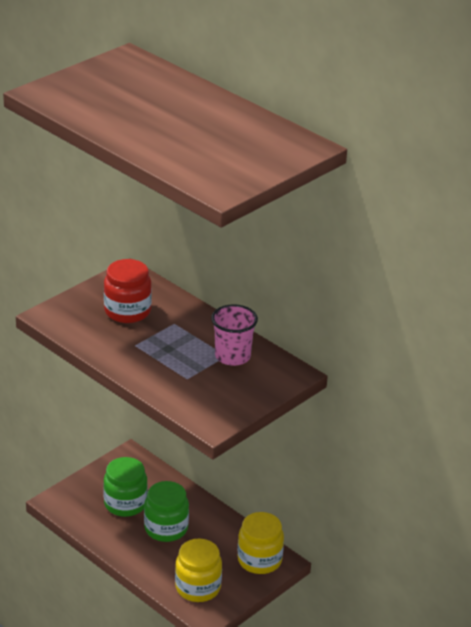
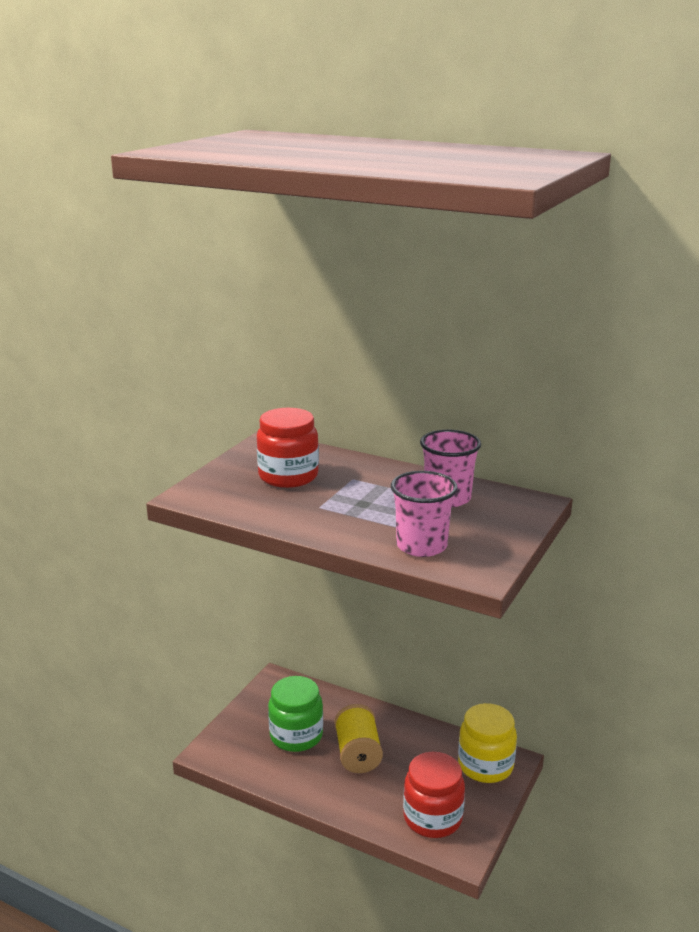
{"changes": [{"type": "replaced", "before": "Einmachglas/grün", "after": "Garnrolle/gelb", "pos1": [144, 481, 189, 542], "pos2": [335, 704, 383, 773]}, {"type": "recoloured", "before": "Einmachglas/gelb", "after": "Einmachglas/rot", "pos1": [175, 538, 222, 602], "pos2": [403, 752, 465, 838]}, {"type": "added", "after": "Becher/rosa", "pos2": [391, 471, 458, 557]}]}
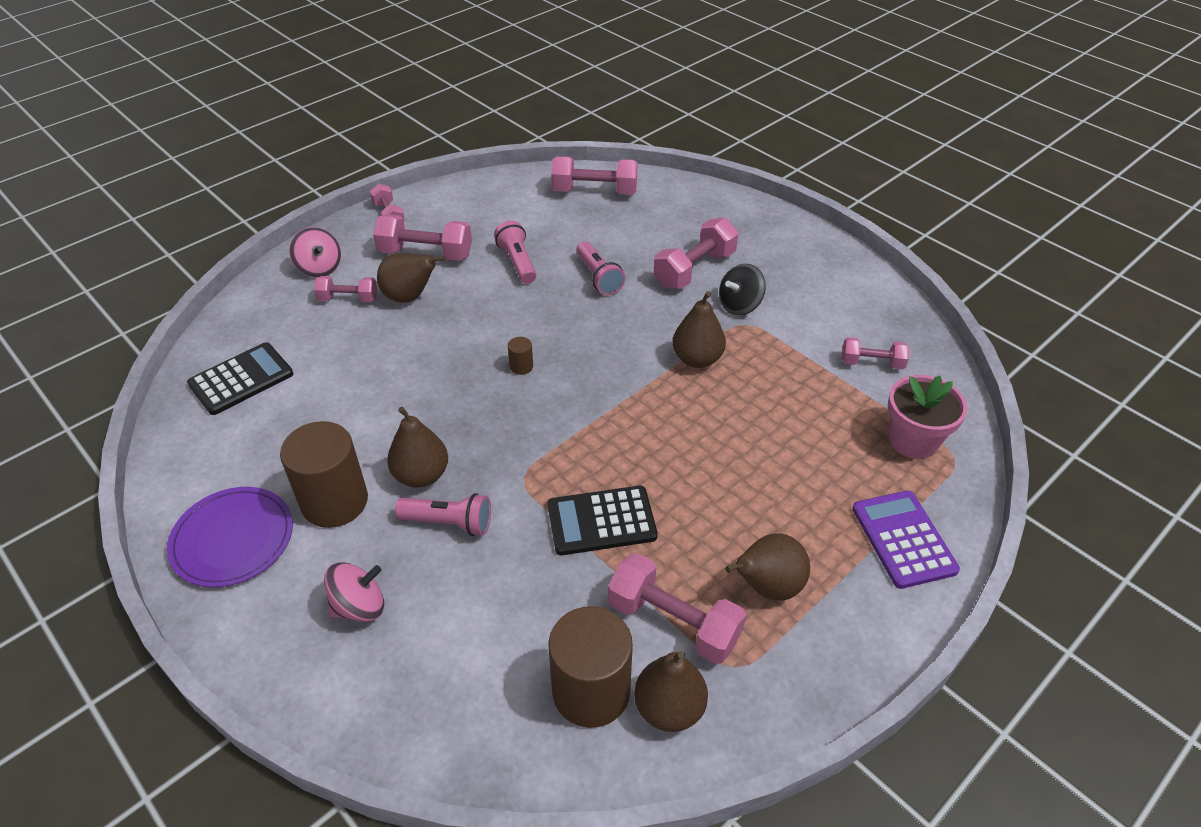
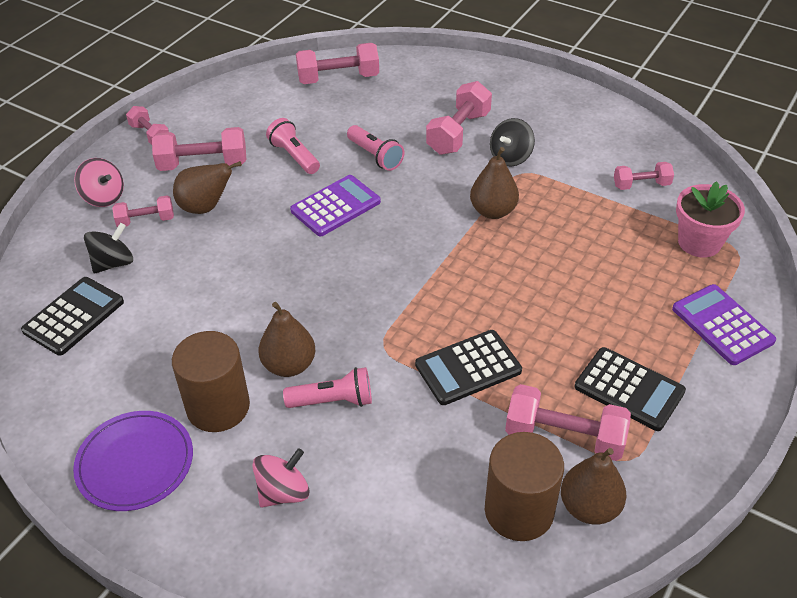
{"changes": [{"type": "removed", "before": "Vollzylinder/braun", "pos1": [508, 337, 533, 375]}, {"type": "replaced", "before": "Birne/braun", "after": "Taschenrechner/schwarz", "pos1": [725, 533, 810, 600], "pos2": [575, 347, 686, 431]}, {"type": "added", "after": "Taschenrechner/lila", "pos2": [290, 175, 381, 236]}, {"type": "added", "after": "Kreisel/schwarz", "pos2": [84, 223, 133, 273]}]}
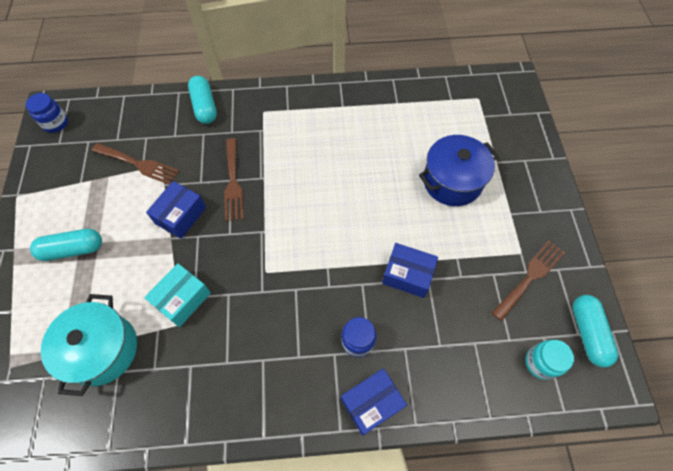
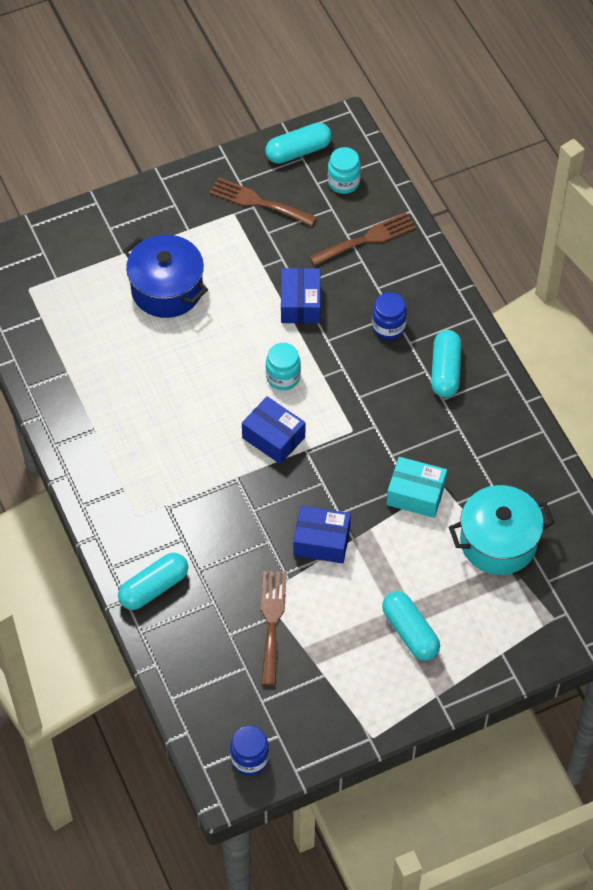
{"changes": [{"type": "moved", "before": "Gabel/braun", "pos1": [224, 138, 244, 221], "pos2": [309, 213, 416, 266]}, {"type": "moved", "before": "Schachtel/blau", "pos1": [341, 368, 407, 436], "pos2": [242, 396, 305, 464]}, {"type": "added", "after": "Kapsel/türkis", "pos2": [431, 330, 462, 397]}, {"type": "added", "after": "Einmachglas/türkis", "pos2": [266, 343, 301, 390]}]}
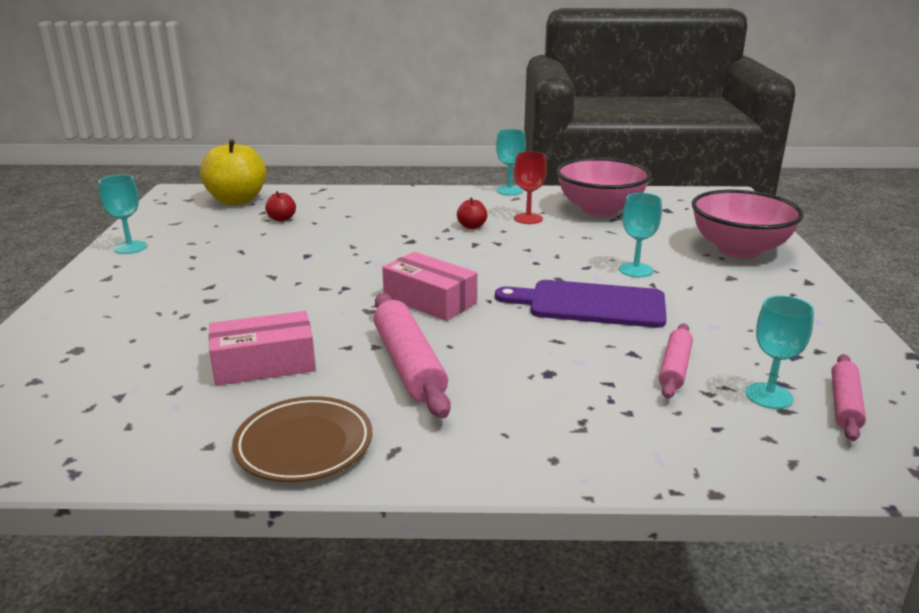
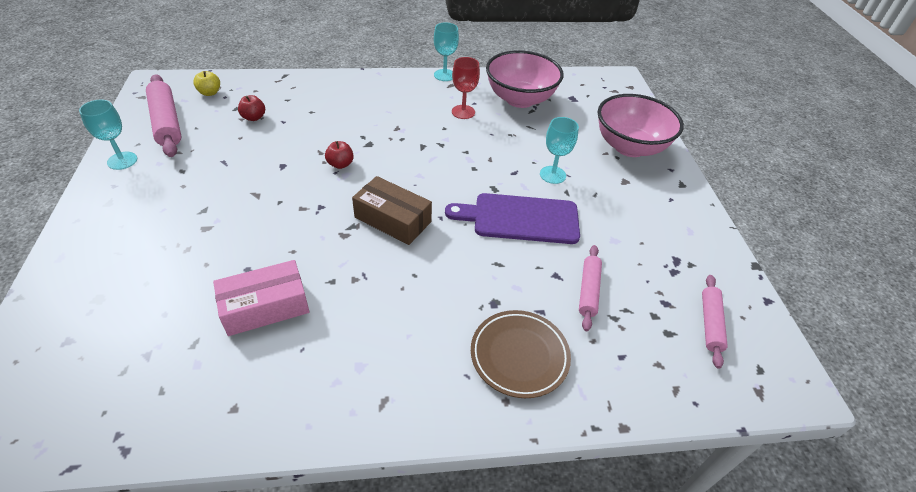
{"changes": [{"type": "resized", "before": "Apfel/gelb", "pos1": [200, 139, 266, 205], "pos2": [193, 71, 220, 96], "scale": 0.44}, {"type": "moved", "before": "Apfel/rot", "pos1": [457, 198, 488, 229], "pos2": [325, 141, 354, 169]}, {"type": "recoloured", "before": "Schachtel/rosa", "after": "Schachtel/braun", "pos1": [382, 252, 477, 321], "pos2": [352, 176, 432, 245]}, {"type": "moved", "before": "Nudelholz/rosa", "pos1": [374, 293, 451, 418], "pos2": [146, 74, 181, 157]}, {"type": "removed", "before": "Kelch/türkis", "pos1": [746, 296, 814, 409]}, {"type": "moved", "before": "Teller/braun", "pos1": [232, 396, 372, 482], "pos2": [471, 310, 571, 398]}]}
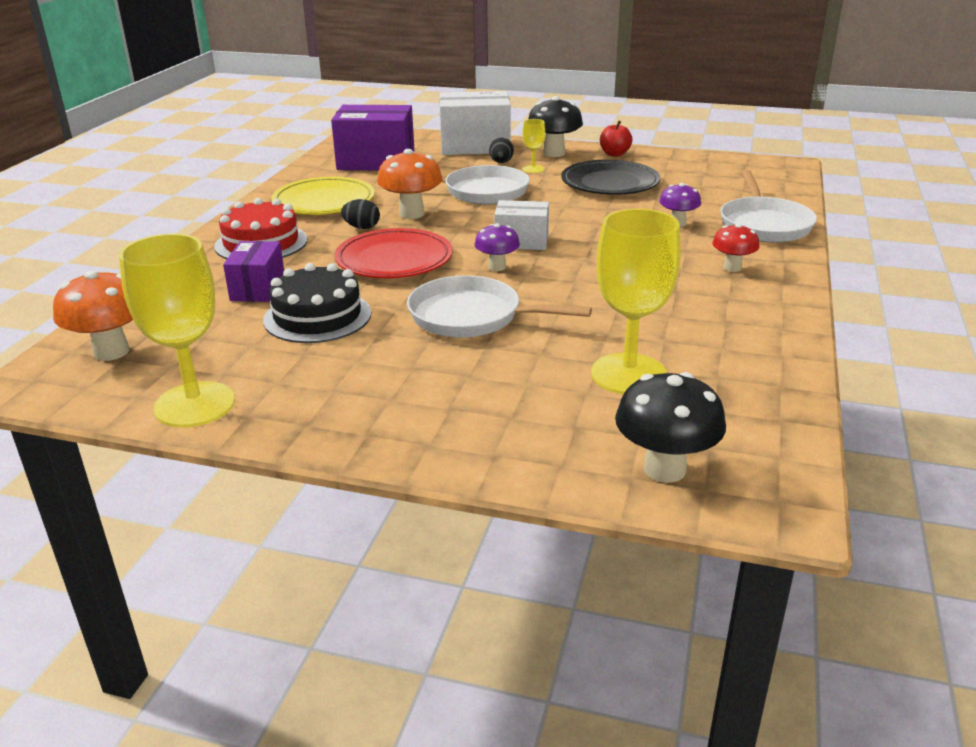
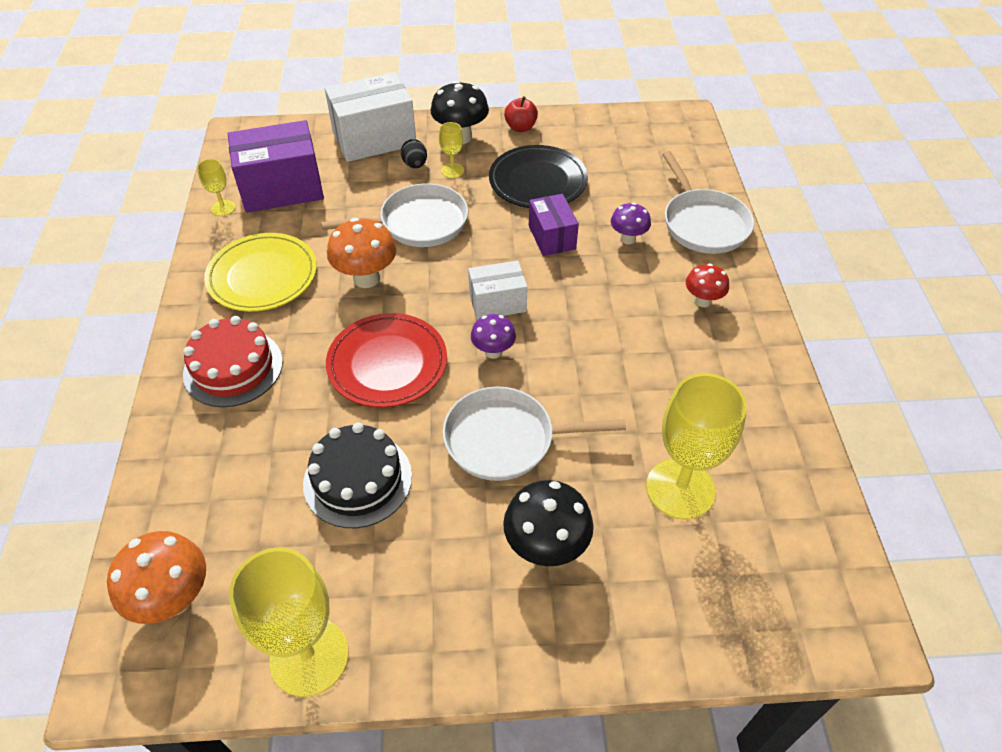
{"changes": [{"type": "removed", "before": "Ei/schwarz", "pos1": [341, 199, 380, 229]}, {"type": "moved", "before": "Schachtel/lila", "pos1": [223, 241, 284, 302], "pos2": [529, 194, 579, 256]}, {"type": "moved", "before": "Pilz/schwarz", "pos1": [615, 372, 726, 483], "pos2": [503, 480, 594, 566]}, {"type": "added", "after": "Kelch/gelb", "pos2": [197, 159, 236, 216]}]}
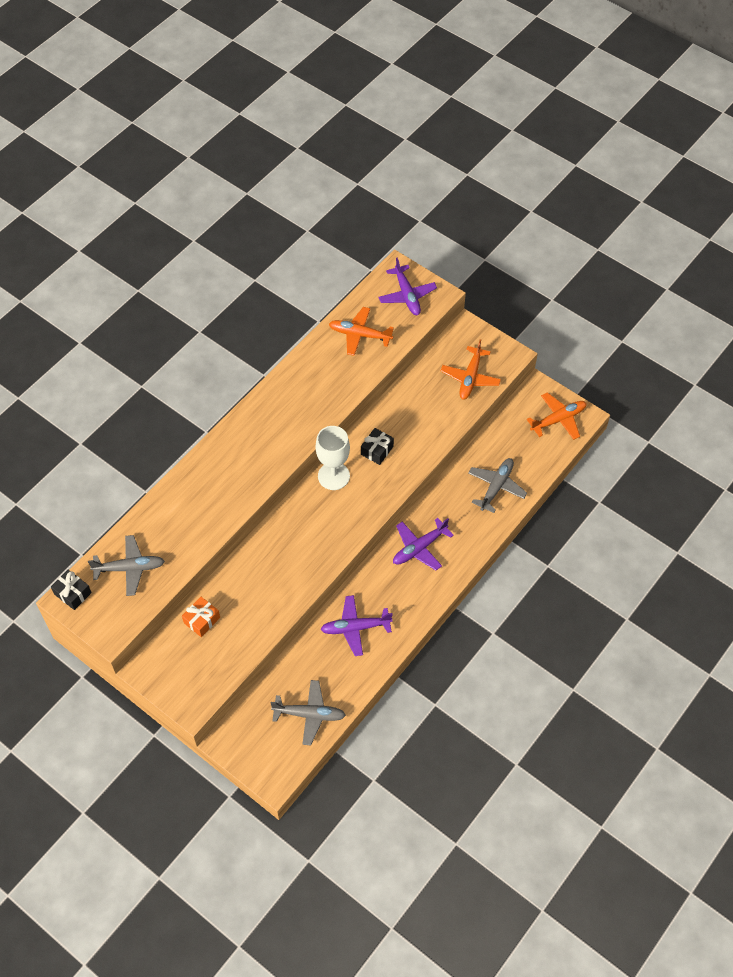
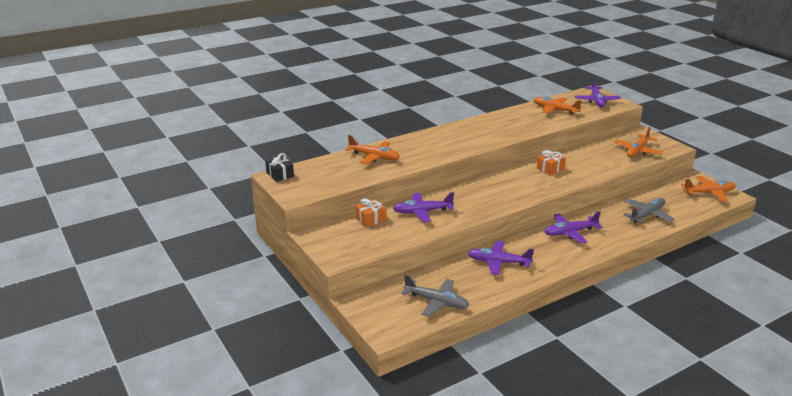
{"changes": [{"type": "removed", "before": "Kelch/weiß", "pos1": [316, 426, 350, 490]}, {"type": "recoloured", "before": "Geschenk/schwarz", "after": "Geschenk/orange", "pos1": [361, 428, 394, 465], "pos2": [537, 150, 566, 175]}, {"type": "removed", "before": "Flugzeug/grau", "pos1": [88, 535, 165, 596]}, {"type": "added", "after": "Flugzeug/orange", "pos2": [345, 135, 400, 164]}, {"type": "added", "after": "Flugzeug/lila", "pos2": [393, 192, 454, 222]}]}
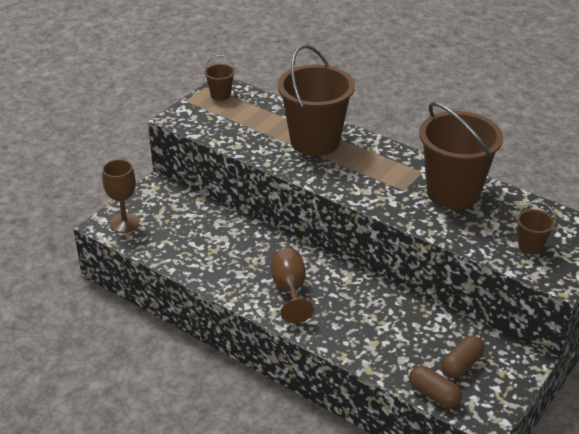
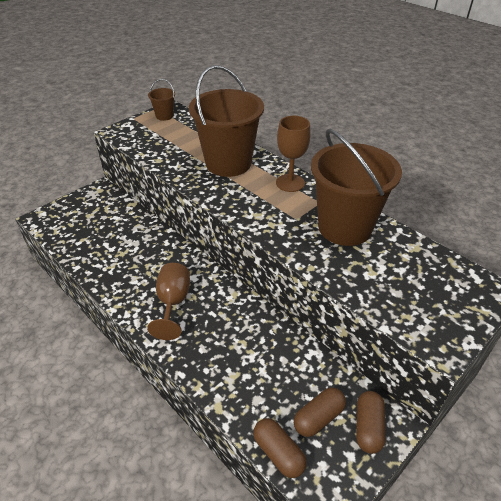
{"changes": [{"type": "moved", "before": "Kelch/braun", "pos1": [102, 159, 140, 233], "pos2": [276, 116, 311, 192]}, {"type": "removed", "before": "Eimer/braun", "pos1": [516, 201, 556, 255]}, {"type": "added", "after": "Kapsel/braun", "pos2": [356, 391, 385, 454]}]}
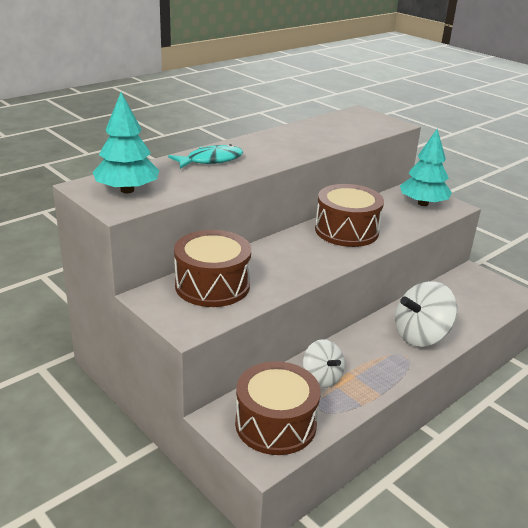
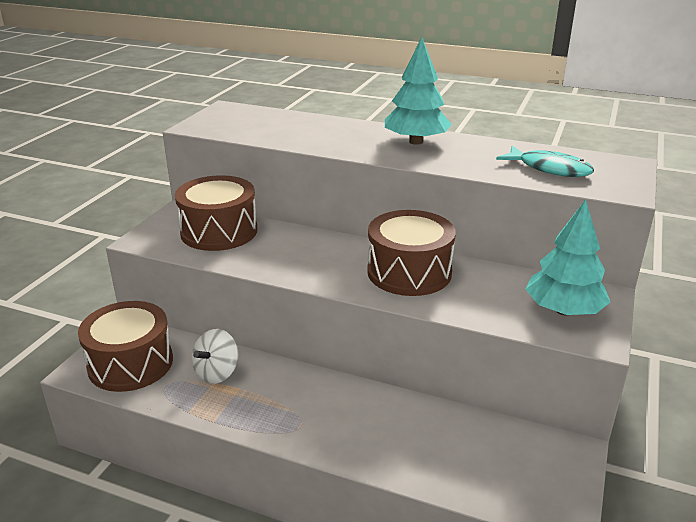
{"changes": [{"type": "moved", "before": "Baum/türkis", "pos1": [93, 92, 159, 193], "pos2": [385, 37, 452, 145]}, {"type": "moved", "before": "Fisch/türkis", "pos1": [168, 144, 243, 169], "pos2": [496, 146, 594, 177]}, {"type": "removed", "before": "Kreisel/weiß", "pos1": [395, 281, 457, 347]}]}
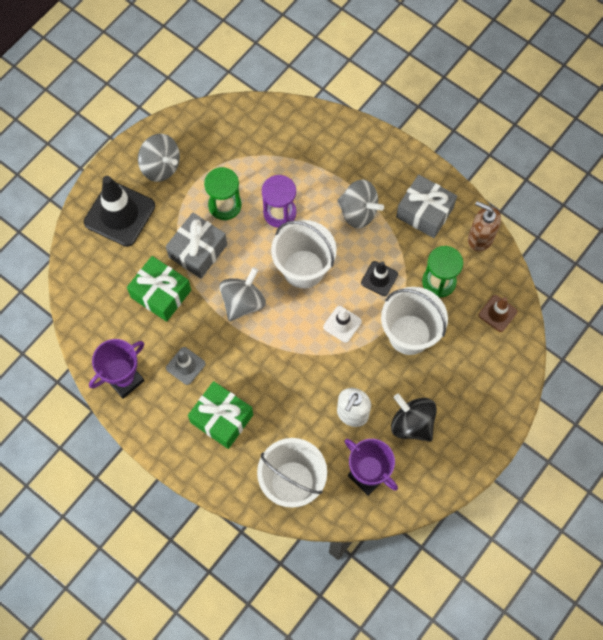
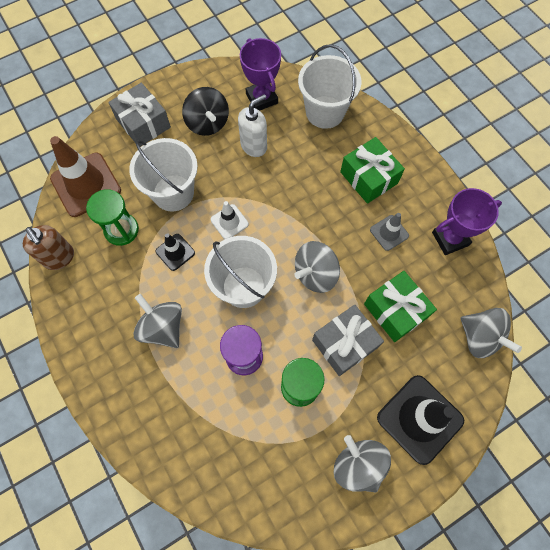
{"changes": [{"type": "moved", "before": "Geschenk/grau", "pos1": [396, 175, 457, 238], "pos2": [108, 83, 171, 147]}, {"type": "resized", "before": "Leitkegel/braun", "pos1": [479, 295, 517, 332], "pos2": [50, 136, 121, 217], "scale": 1.94}, {"type": "added", "after": "Kreisel/grau", "pos2": [461, 308, 522, 358]}]}
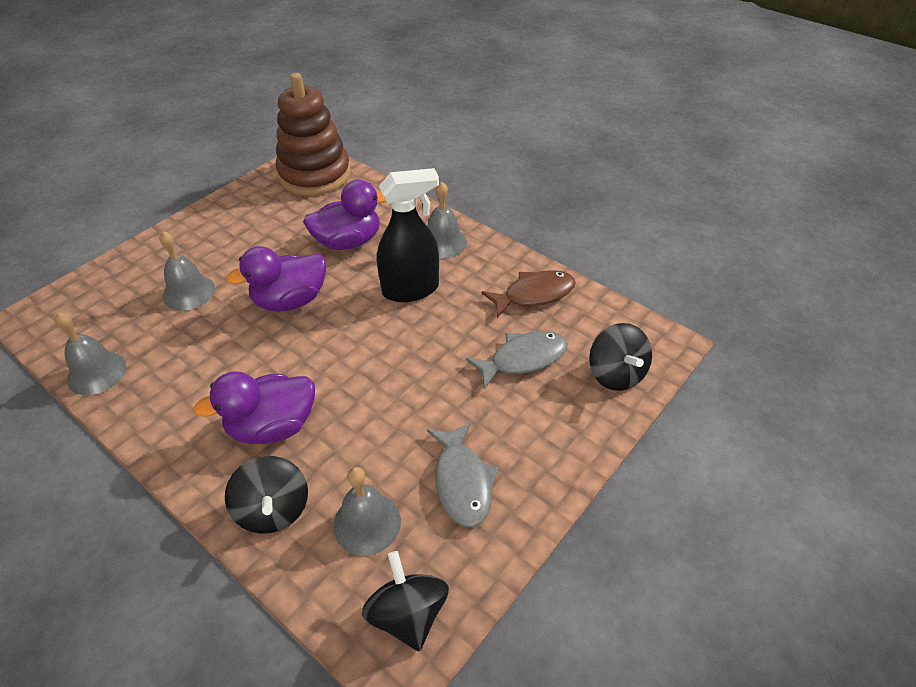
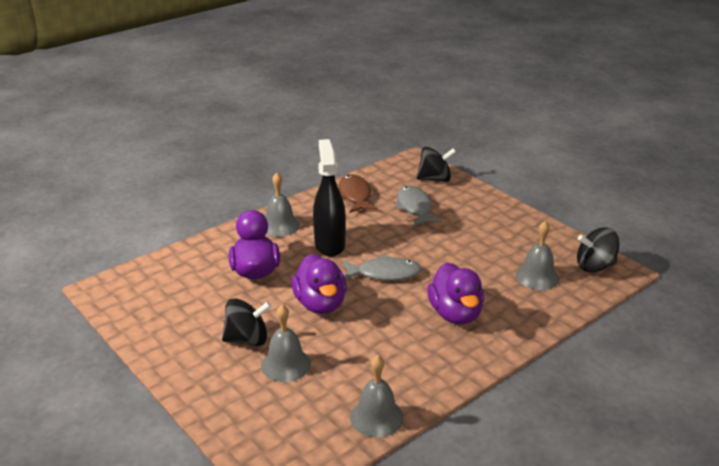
{"changes": [{"type": "removed", "before": "Stapelspielzeug/braun", "pos1": [276, 73, 351, 195]}, {"type": "moved", "before": "Fisch/grau", "pos1": [427, 422, 498, 527], "pos2": [342, 254, 422, 281]}, {"type": "moved", "before": "Kreisel/schwarz", "pos1": [225, 456, 308, 534], "pos2": [222, 298, 271, 346]}]}
